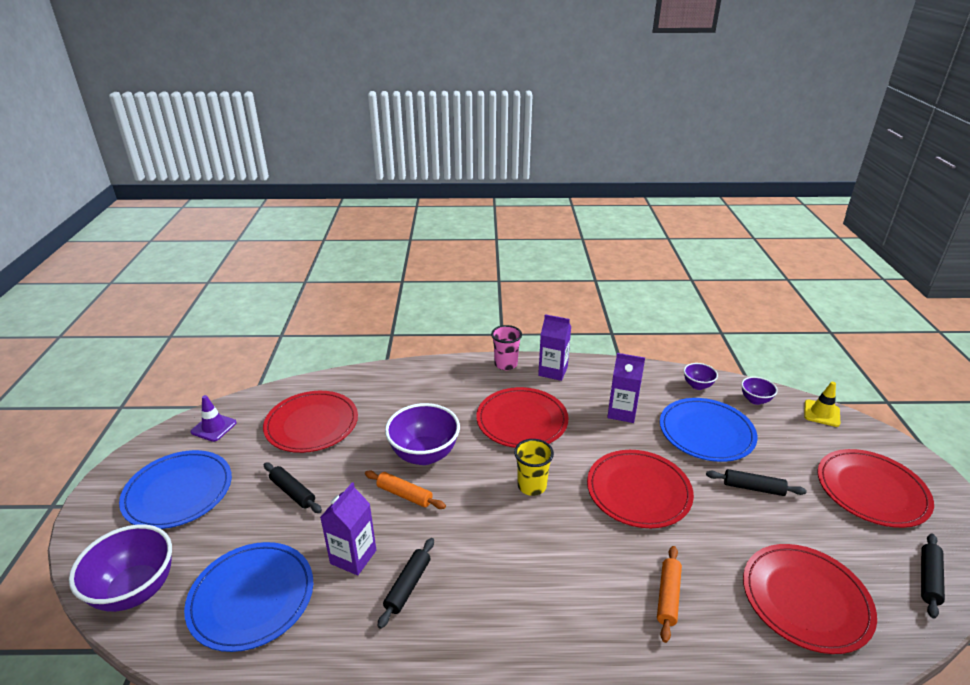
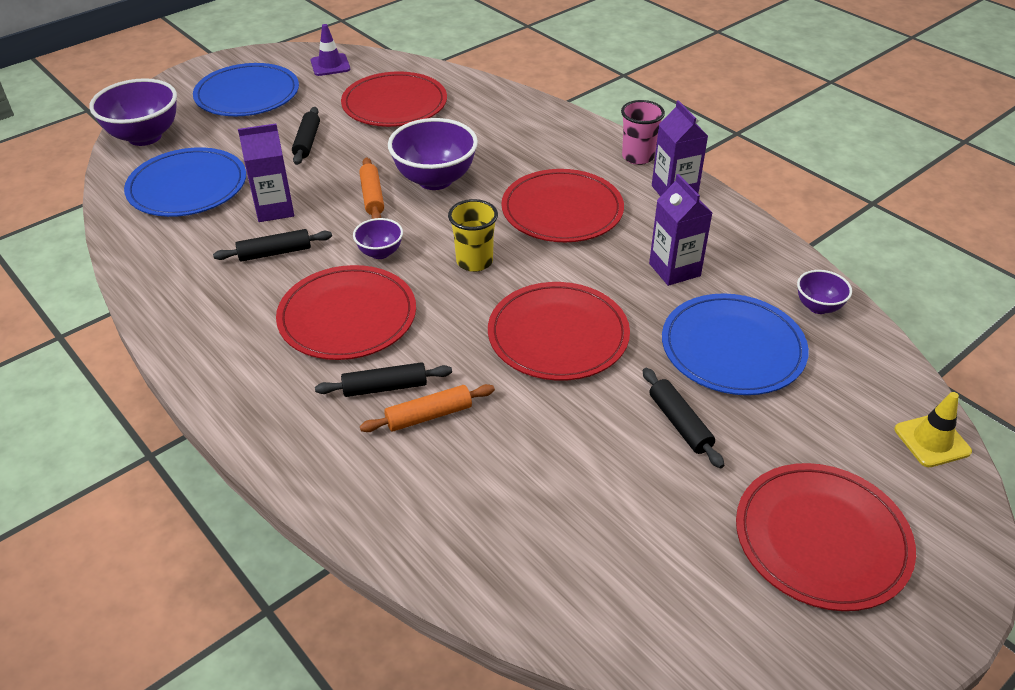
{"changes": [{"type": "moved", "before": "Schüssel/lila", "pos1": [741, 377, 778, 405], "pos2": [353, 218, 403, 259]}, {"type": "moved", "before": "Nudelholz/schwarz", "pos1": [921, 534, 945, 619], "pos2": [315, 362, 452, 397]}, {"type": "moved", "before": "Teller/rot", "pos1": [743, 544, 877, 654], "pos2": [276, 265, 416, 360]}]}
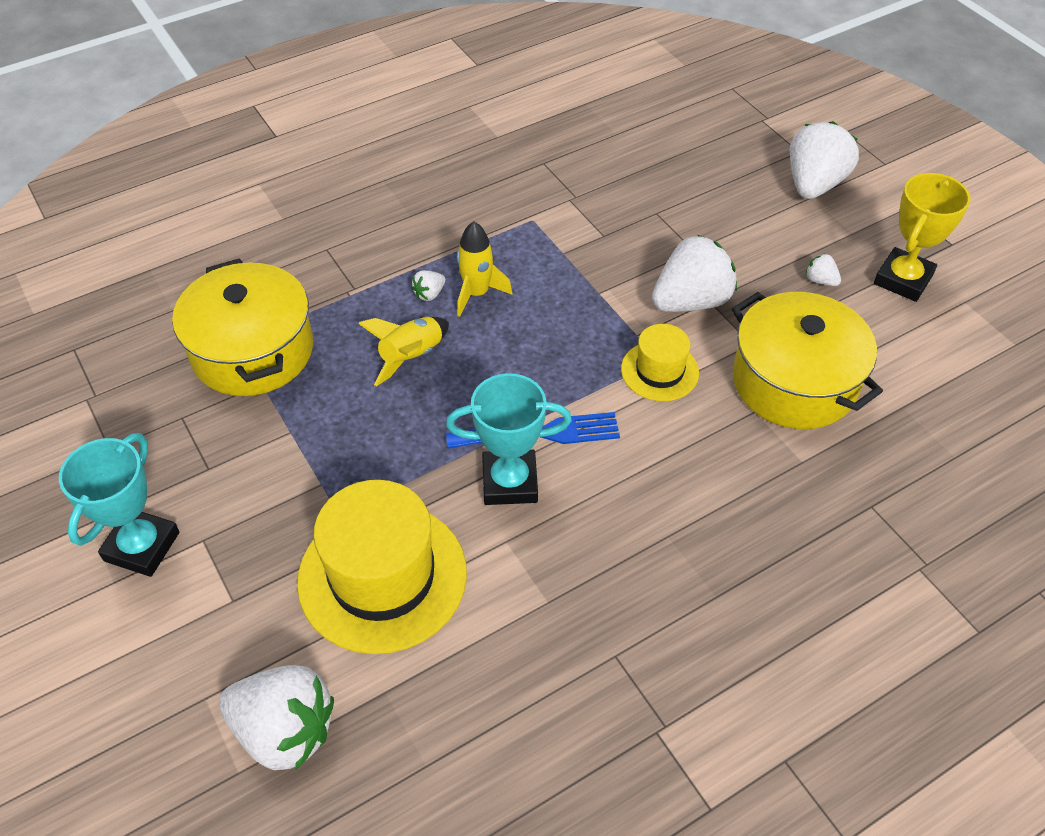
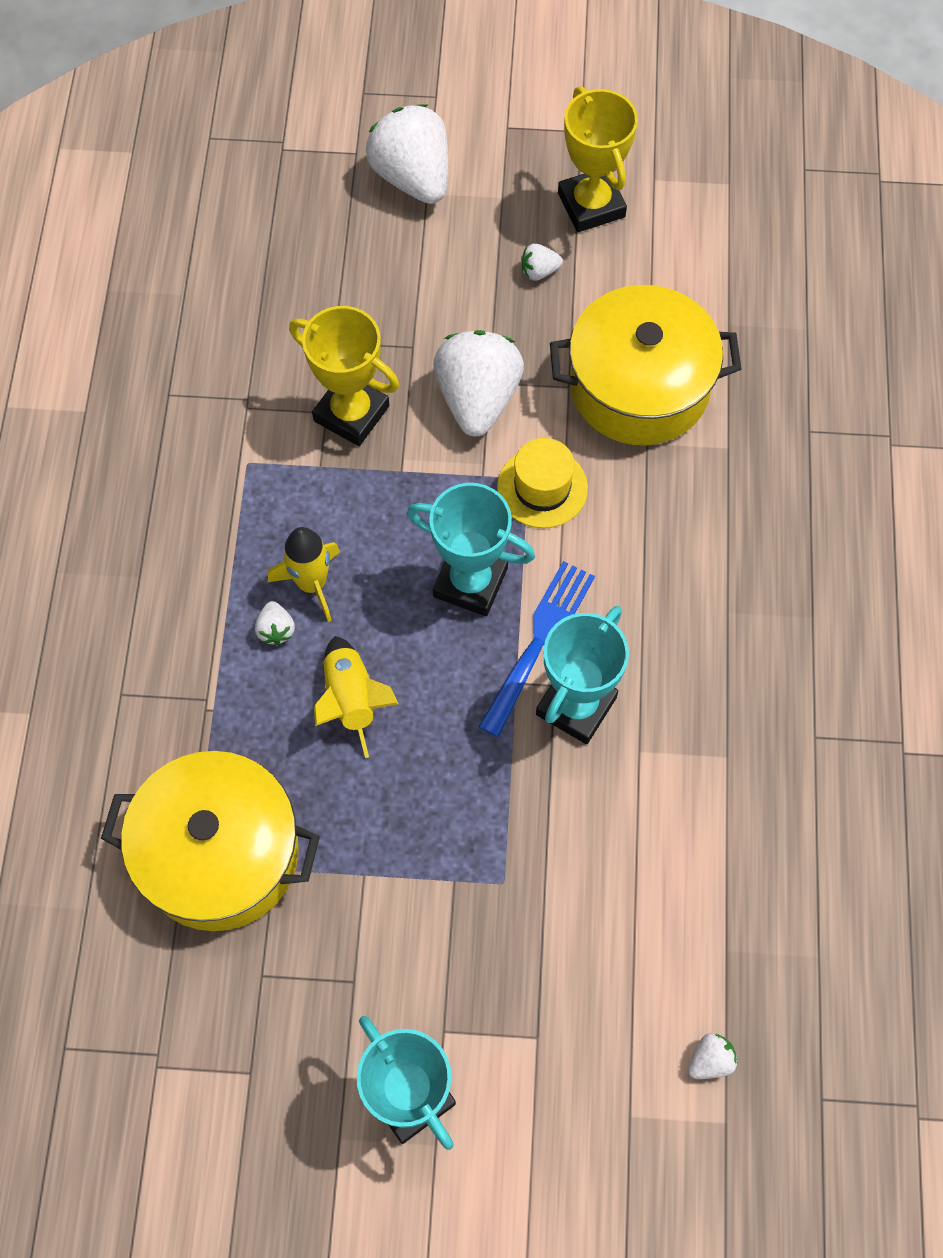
{"changes": [{"type": "removed", "before": "Hut/gelb", "pos1": [297, 480, 467, 654]}, {"type": "resized", "before": "Erdbeere/weiß", "pos1": [219, 665, 334, 770], "pos2": [688, 1033, 738, 1079], "scale": 0.42}, {"type": "added", "after": "Pokal/gelb", "pos2": [289, 306, 399, 446]}, {"type": "added", "after": "Pokal/türkis", "pos2": [407, 483, 535, 616]}]}
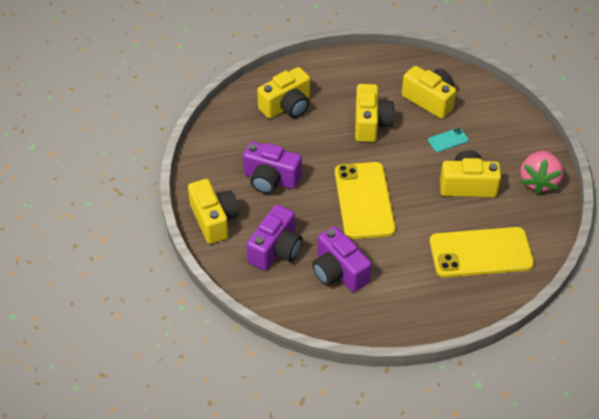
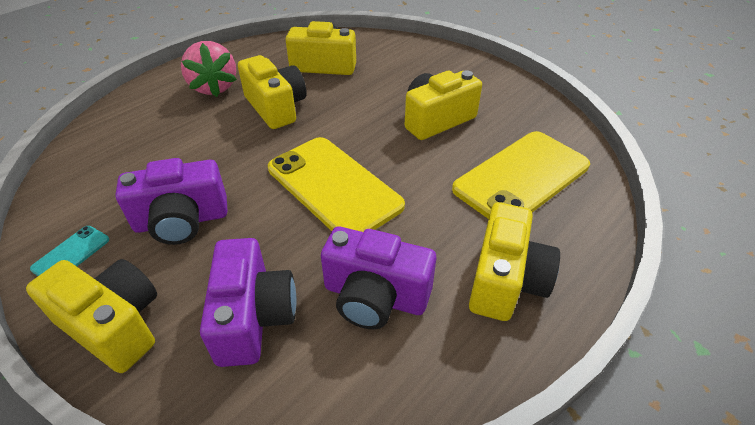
{"changes": [{"type": "moved", "before": "Kamera/gelb", "pos1": [257, 67, 310, 119], "pos2": [469, 202, 560, 321]}, {"type": "moved", "before": "Handy/türkis", "pos1": [428, 128, 469, 152], "pos2": [30, 226, 109, 276]}, {"type": "moved", "before": "Erdbeere/rosa", "pos1": [520, 150, 563, 194], "pos2": [181, 41, 237, 97]}]}
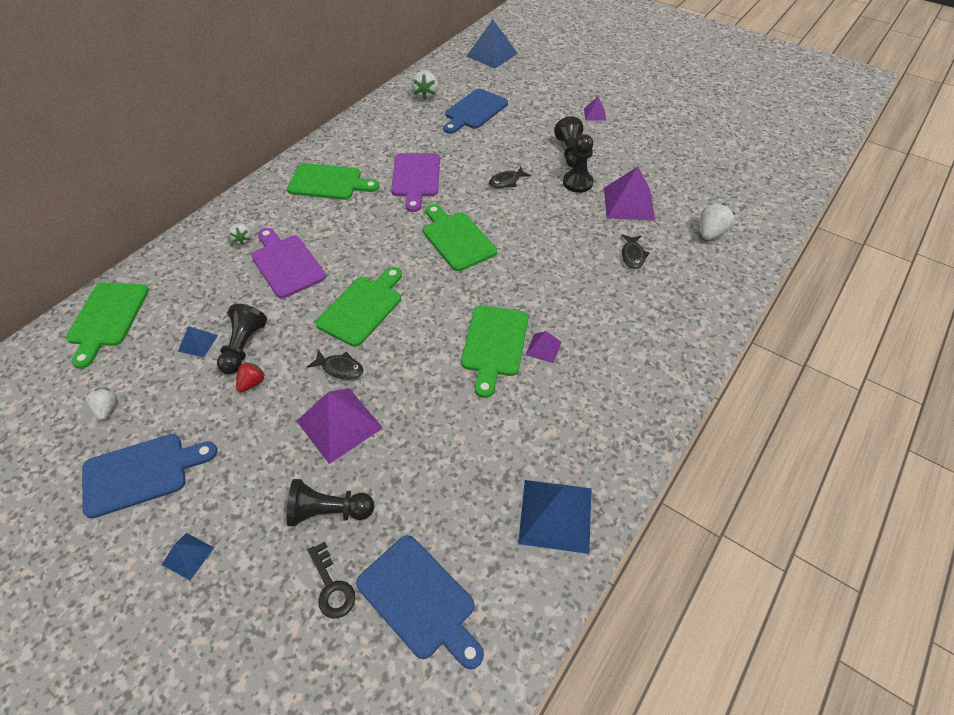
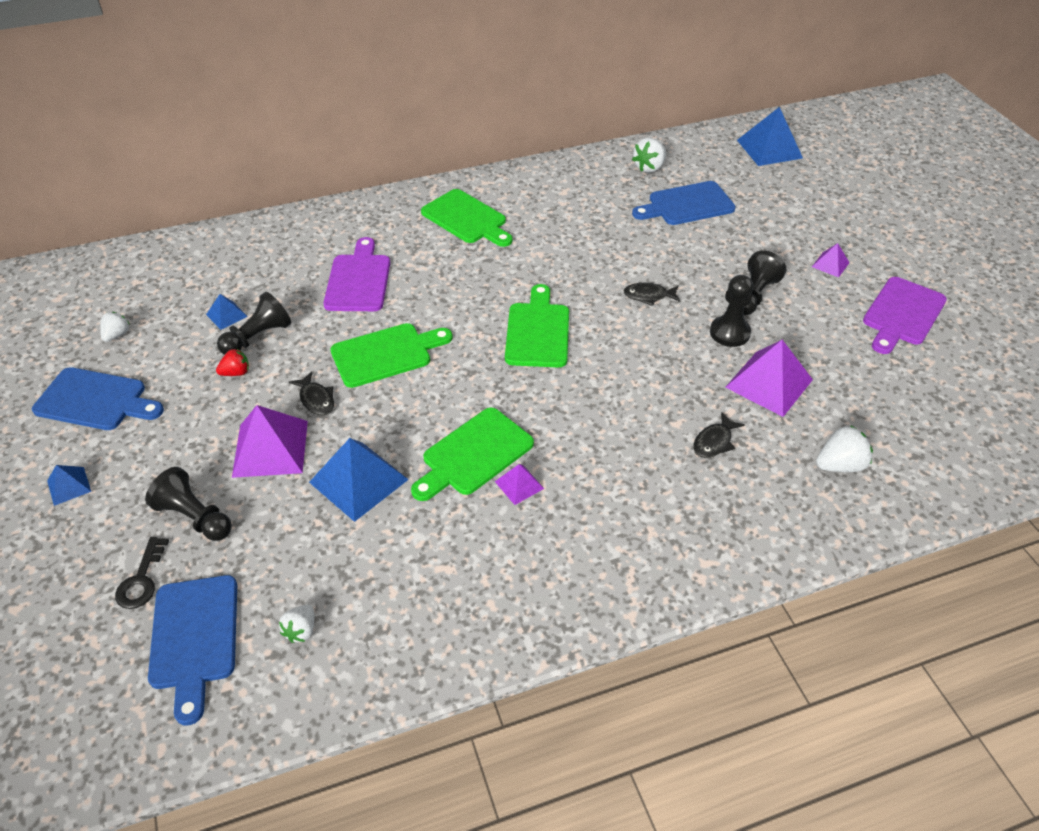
{"changes": [{"type": "moved", "before": "Schneidebrett/lila", "pos1": [391, 153, 440, 212], "pos2": [863, 277, 947, 354]}, {"type": "moved", "before": "Erdbeere/weiß", "pos1": [228, 223, 252, 245], "pos2": [279, 605, 314, 643]}, {"type": "removed", "before": "Schneidebrett/grün", "pos1": [66, 282, 149, 369]}, {"type": "moved", "before": "Pyramide/blau", "pos1": [518, 480, 592, 554], "pos2": [309, 438, 409, 522]}]}
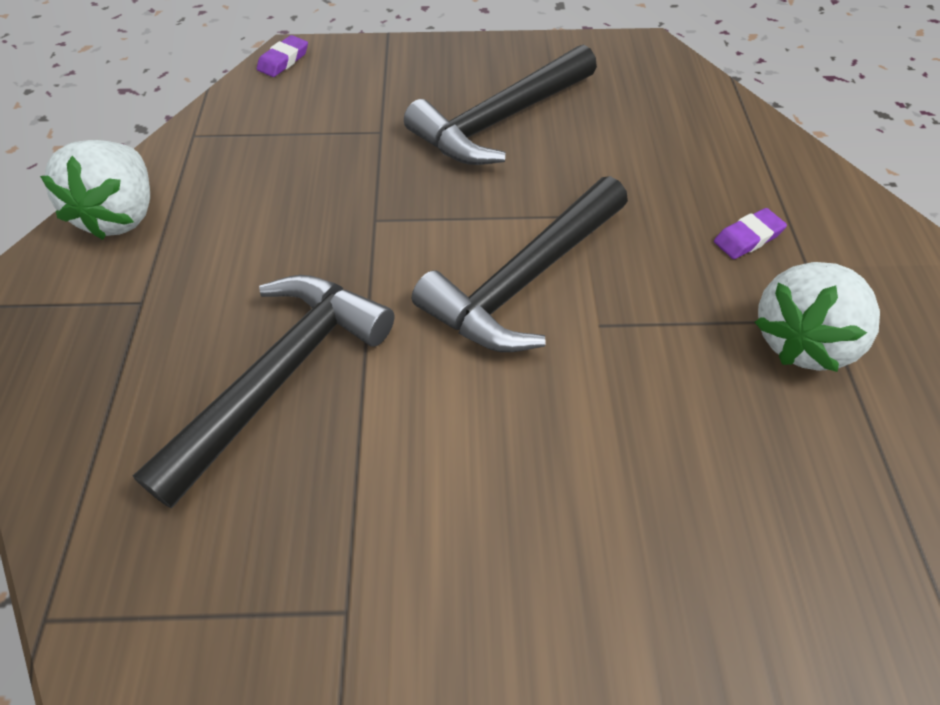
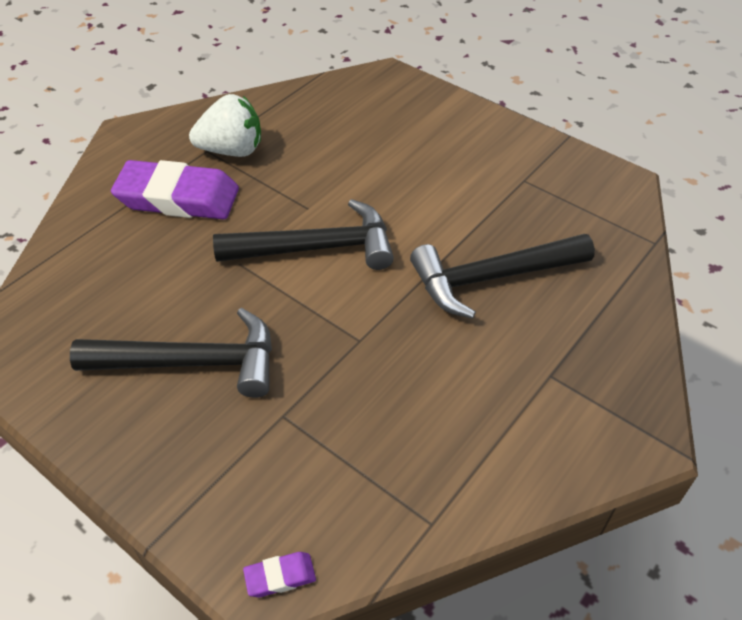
{"changes": [{"type": "removed", "before": "Erdbeere/weiß", "pos1": [40, 140, 150, 240]}, {"type": "resized", "before": "Radiergummi/lila", "pos1": [714, 208, 787, 259], "pos2": [111, 160, 239, 219], "scale": 2.47}]}
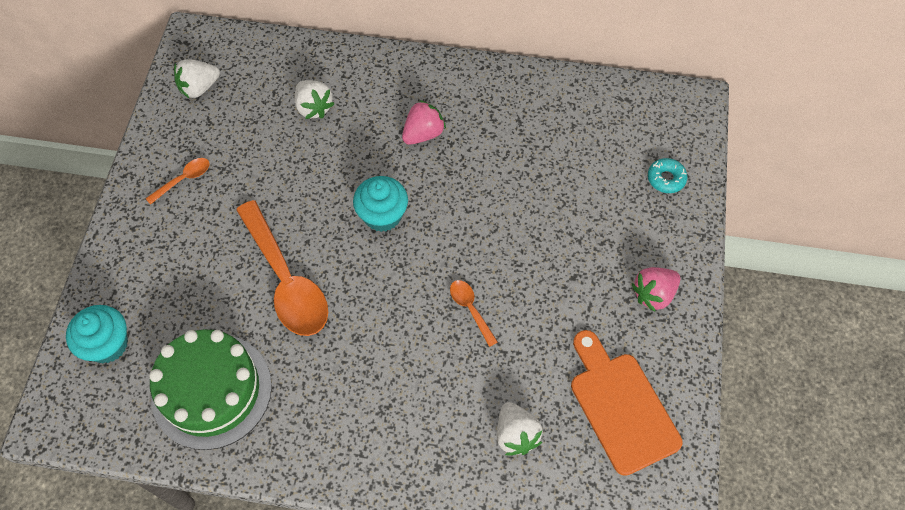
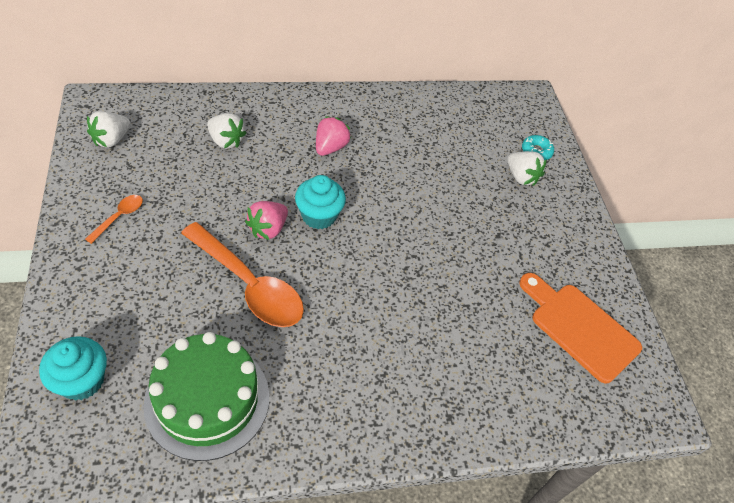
{"changes": [{"type": "moved", "before": "Erdbeere/rosa", "pos1": [632, 267, 680, 312], "pos2": [245, 201, 288, 240]}, {"type": "removed", "before": "Löffel/orange", "pos1": [450, 280, 498, 347]}, {"type": "moved", "before": "Erdbeere/weiß", "pos1": [497, 402, 543, 455], "pos2": [507, 151, 547, 186]}]}
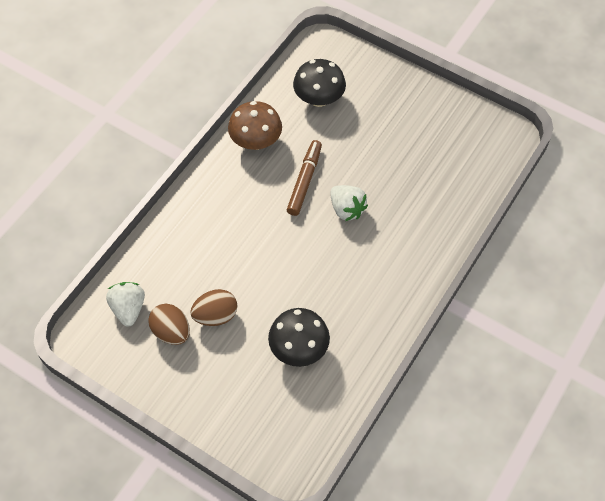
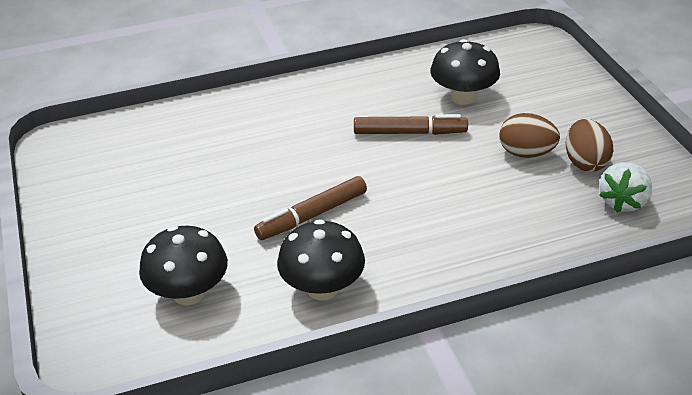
{"changes": [{"type": "recoloured", "before": "Pilz/braun", "after": "Pilz/schwarz", "pos1": [228, 101, 282, 150], "pos2": [277, 219, 365, 301]}, {"type": "removed", "before": "Erdbeere/weiß", "pos1": [330, 185, 368, 221]}, {"type": "added", "after": "Filzstift/braun", "pos2": [354, 114, 468, 135]}]}
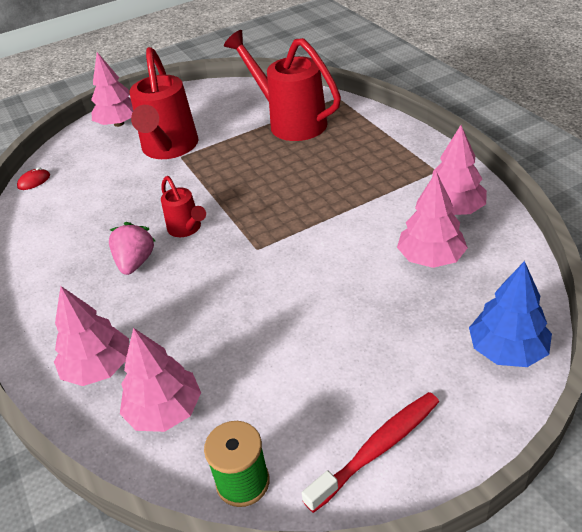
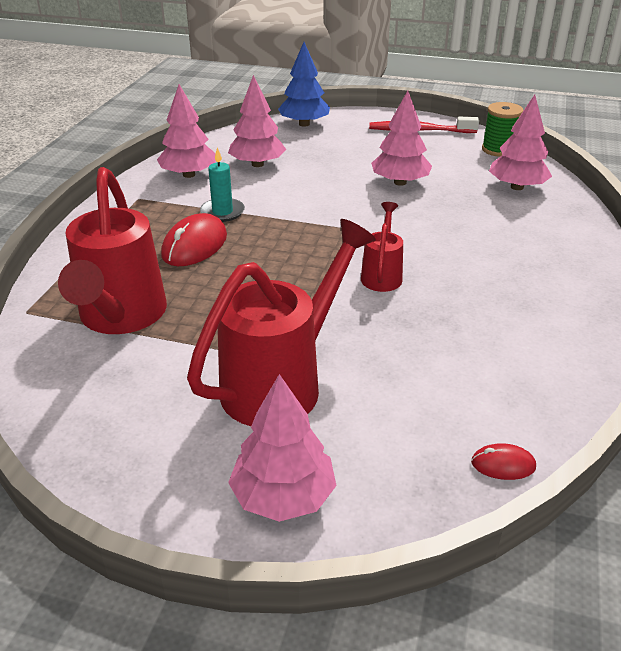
{"changes": [{"type": "removed", "before": "Erdbeere/rosa", "pos1": [109, 222, 156, 275]}, {"type": "moved", "before": "Baum/rosa", "pos1": [54, 286, 129, 386], "pos2": [371, 91, 432, 186]}, {"type": "added", "after": "Kerze/türkis", "pos2": [200, 147, 245, 222]}, {"type": "added", "after": "Computermaus/rot", "pos2": [161, 213, 227, 266]}]}
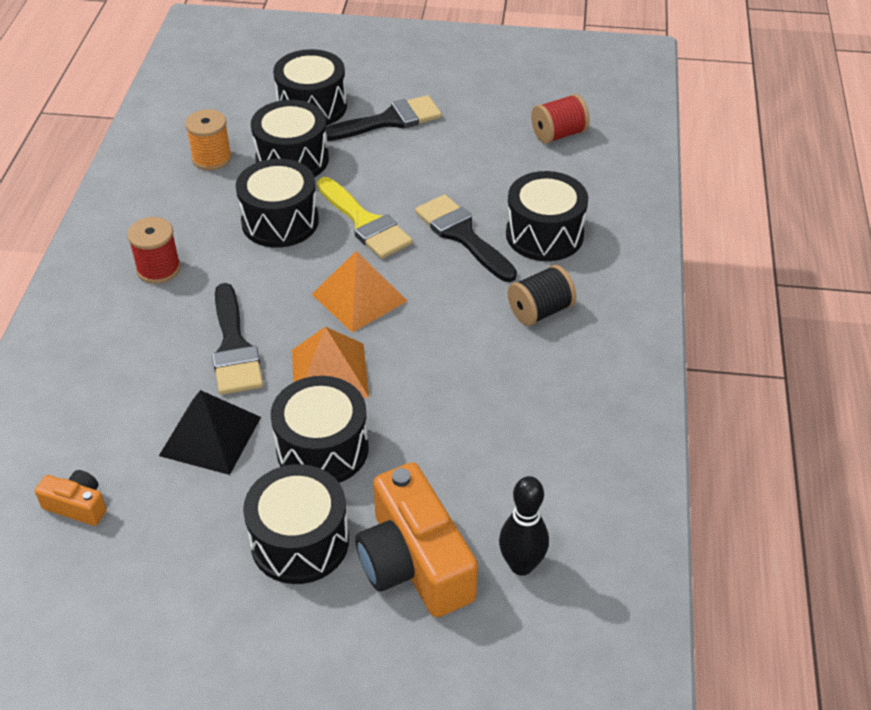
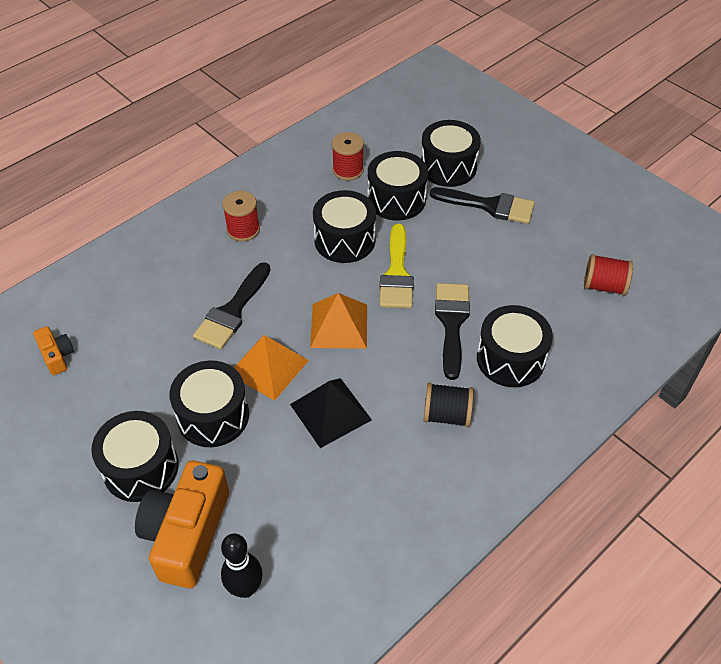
{"changes": [{"type": "recoloured", "before": "Garnrolle/orange", "after": "Garnrolle/rot", "pos1": [185, 109, 232, 170], "pos2": [332, 132, 364, 180]}, {"type": "moved", "before": "Pyramide/schwarz", "pos1": [159, 390, 261, 475], "pos2": [290, 378, 372, 448]}]}
